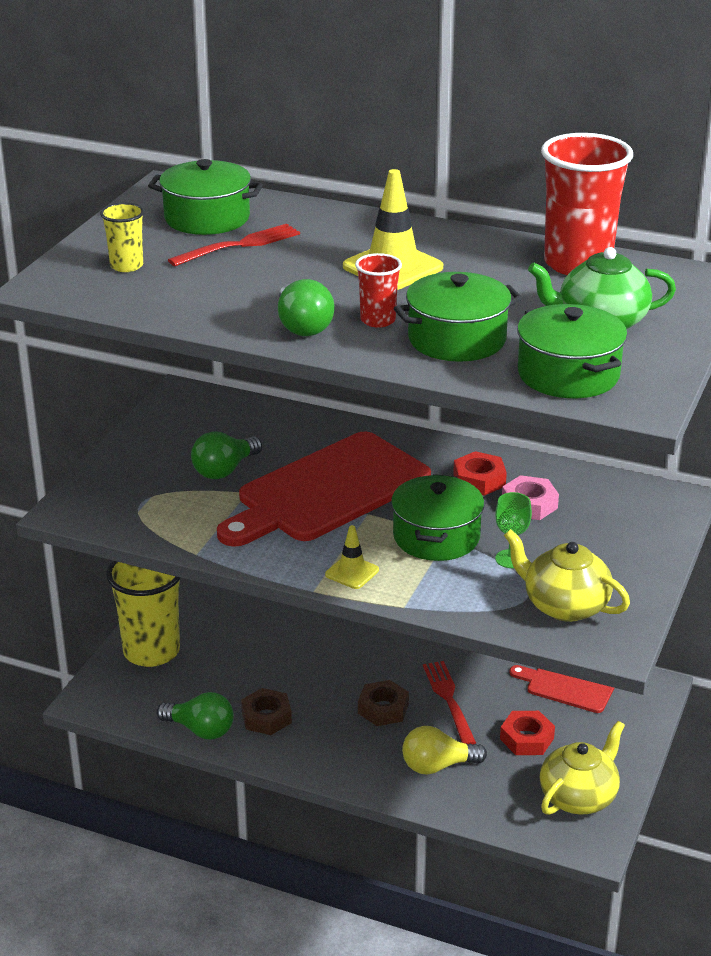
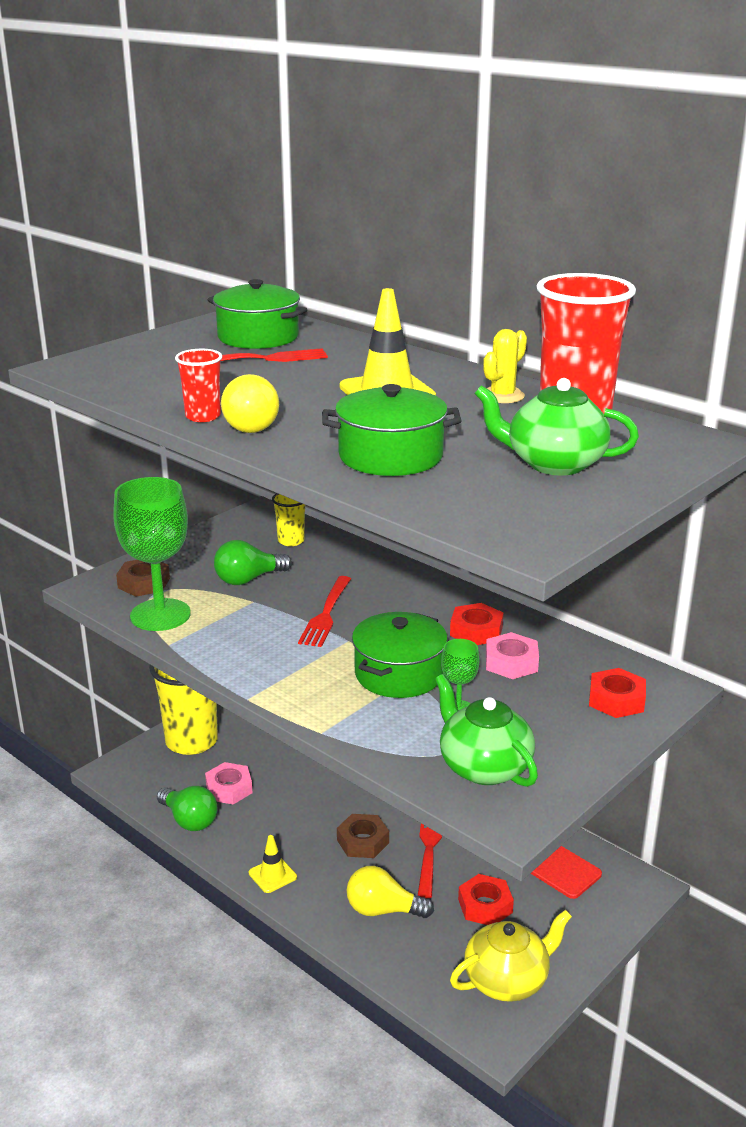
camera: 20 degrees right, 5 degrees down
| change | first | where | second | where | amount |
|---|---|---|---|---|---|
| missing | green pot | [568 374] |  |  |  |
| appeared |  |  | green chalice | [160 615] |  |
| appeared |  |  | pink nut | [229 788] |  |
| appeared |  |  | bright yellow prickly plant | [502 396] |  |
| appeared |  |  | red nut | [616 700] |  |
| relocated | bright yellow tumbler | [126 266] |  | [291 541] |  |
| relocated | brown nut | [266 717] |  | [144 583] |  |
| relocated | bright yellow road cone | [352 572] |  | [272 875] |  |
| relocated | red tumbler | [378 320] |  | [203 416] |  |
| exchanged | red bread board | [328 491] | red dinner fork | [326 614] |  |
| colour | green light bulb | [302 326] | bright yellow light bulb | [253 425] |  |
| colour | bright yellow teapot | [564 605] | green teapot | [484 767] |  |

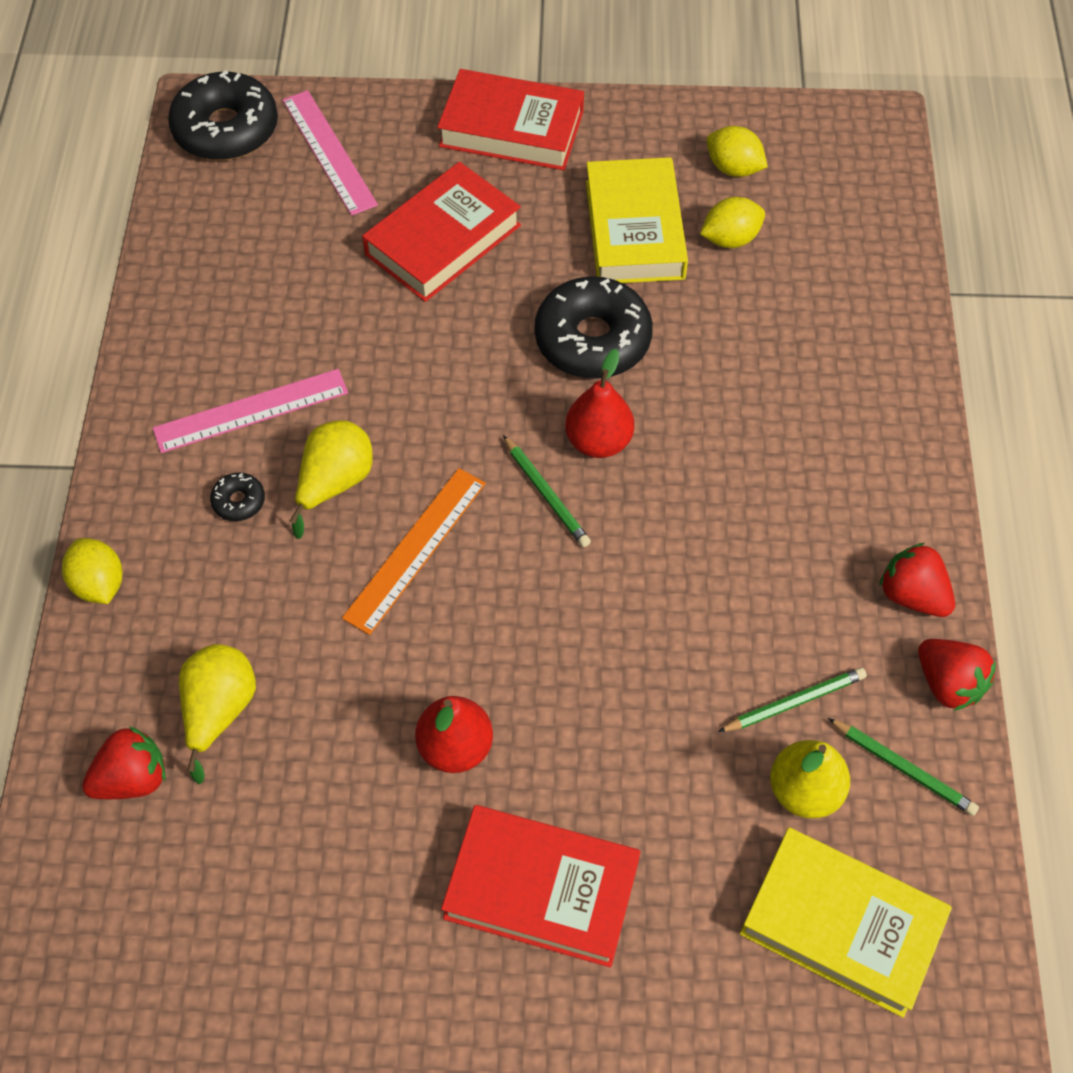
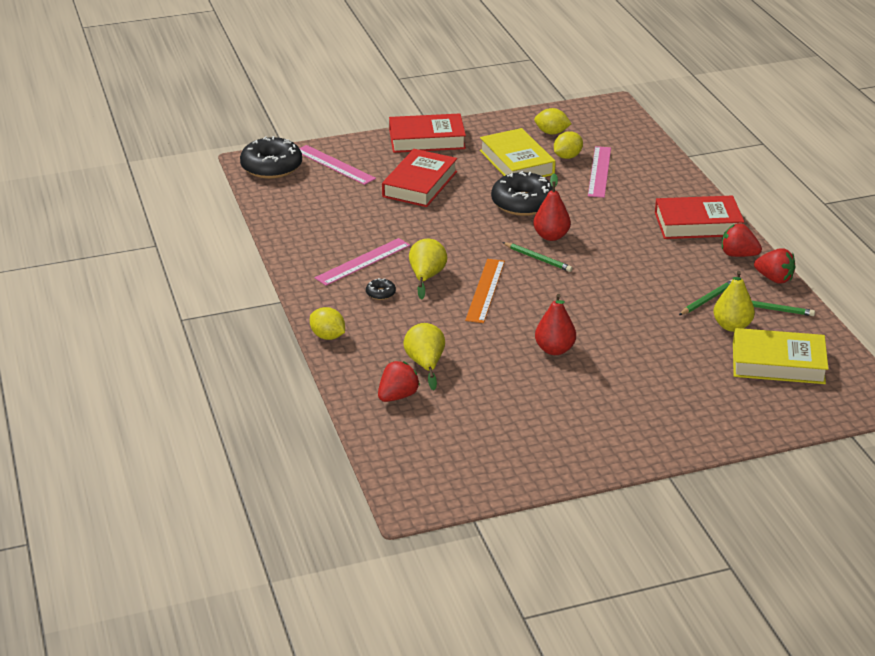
camera: 20 degrees left, 25 degrees down
| change | first | where | second | where | amount |
|---|---|---|---|---|---|
| appeared |  |  | pink straightedge | [599 171] |  |
| relocated | red book | [541 890] |  | [698 224] |  |

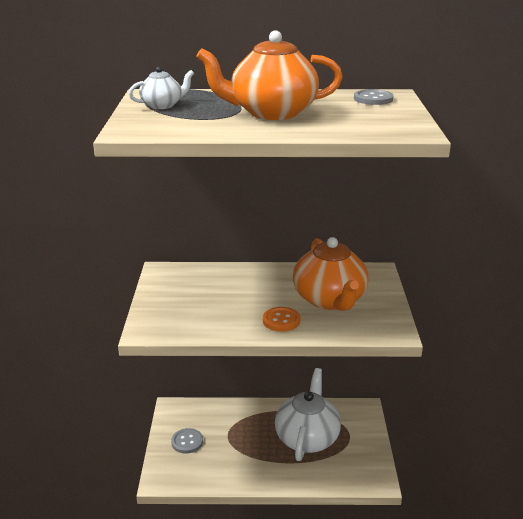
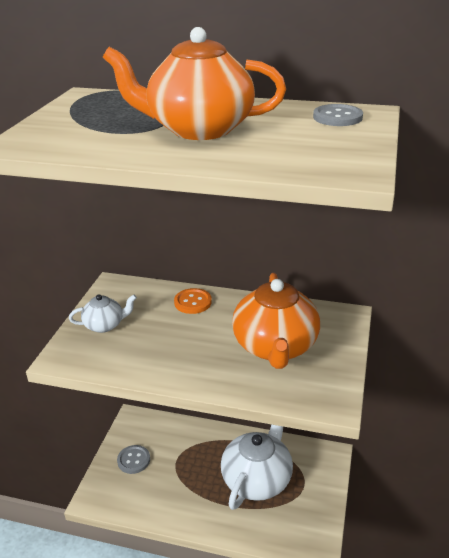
camera: 15 degrees right, 5 degrees up
| change | first | where | second | where | amount |
|---|---|---|---|---|---|
| relocated | pure white teapot | [162 105] |  | [105 325] |  |
| relocated | orange button | [281 320] |  | [193 302] |  |

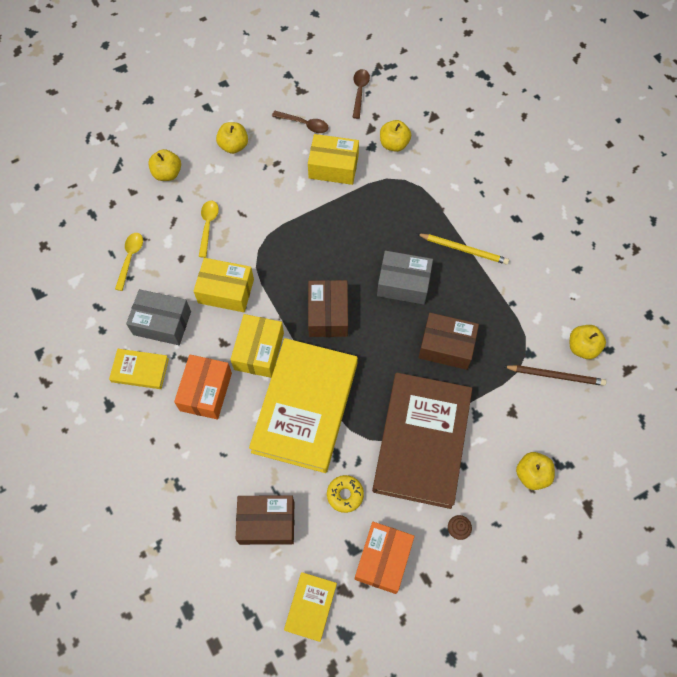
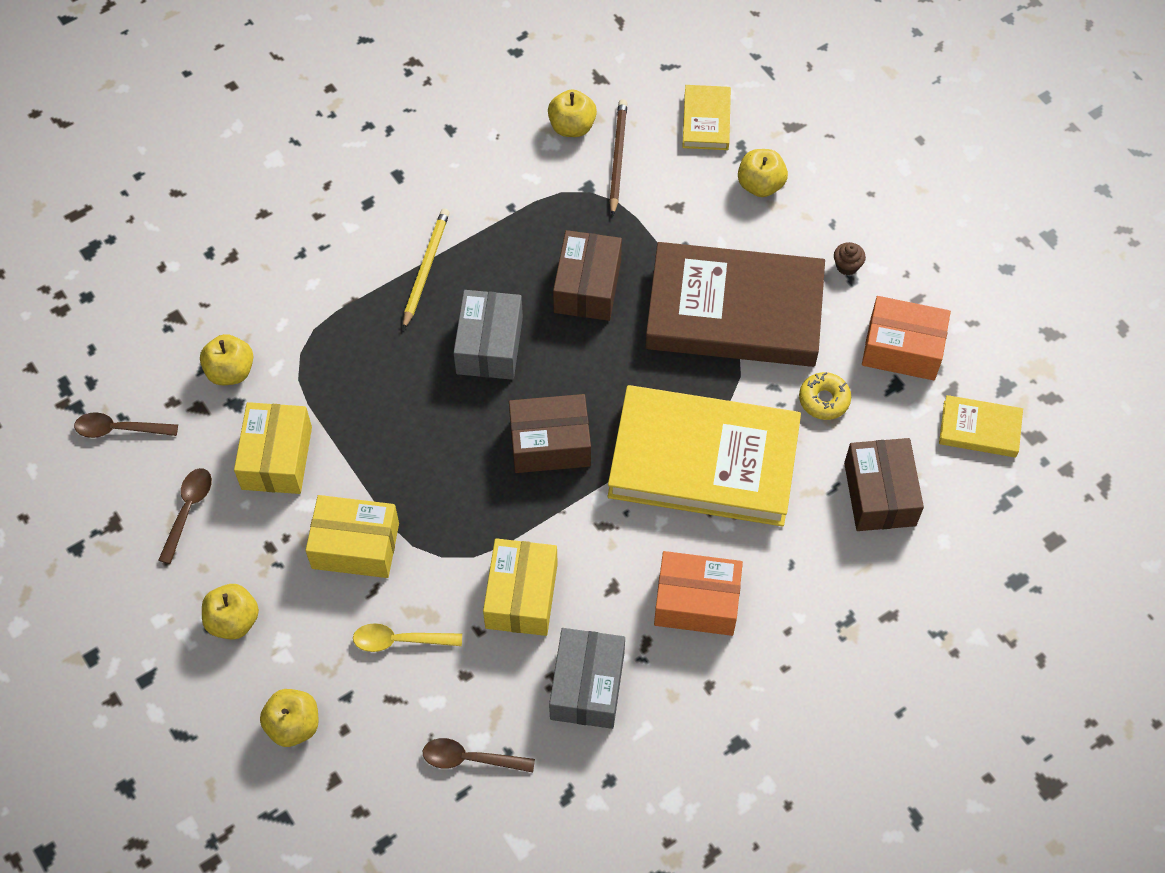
camera: 95 degrees left, 5 degrees down
| change | first | where | second | where | amount |
|---|---|---|---|---|---|
| relocated | bright yellow book | [140 370] |  | [706 121] |  |
| relocated | bright yellow package | [259 351] |  | [355 545] |  |
| colour | bright yellow spoon | [130 258] | brown spoon | [470 759] |  |

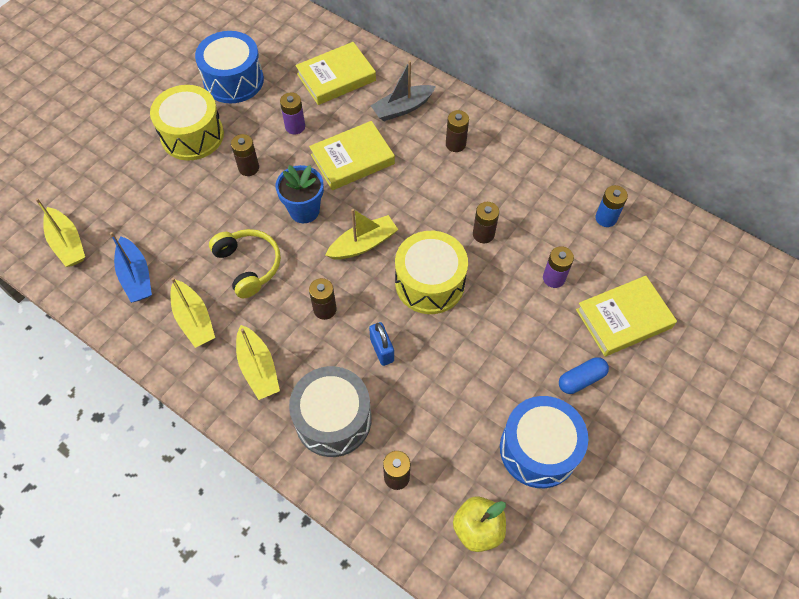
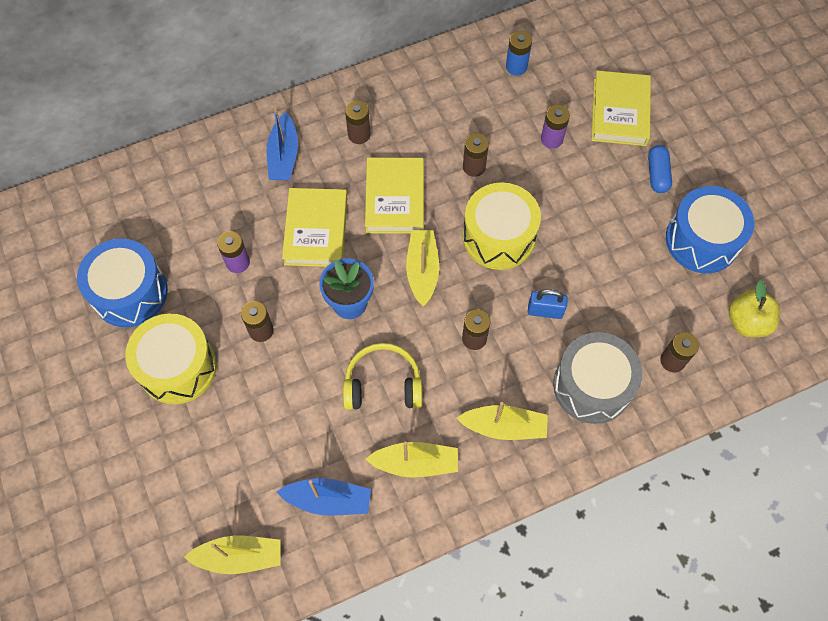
camera: 60 degrees left, 5 degrees up
| change | first | where | second | where | amount |
|---|---|---|---|---|---|
| relocated | bright yellow book | [336 77] |  | [395 199] |  |
| colour | ash-grey boat | [402 108] | royal blue boat | [284 156] |  |

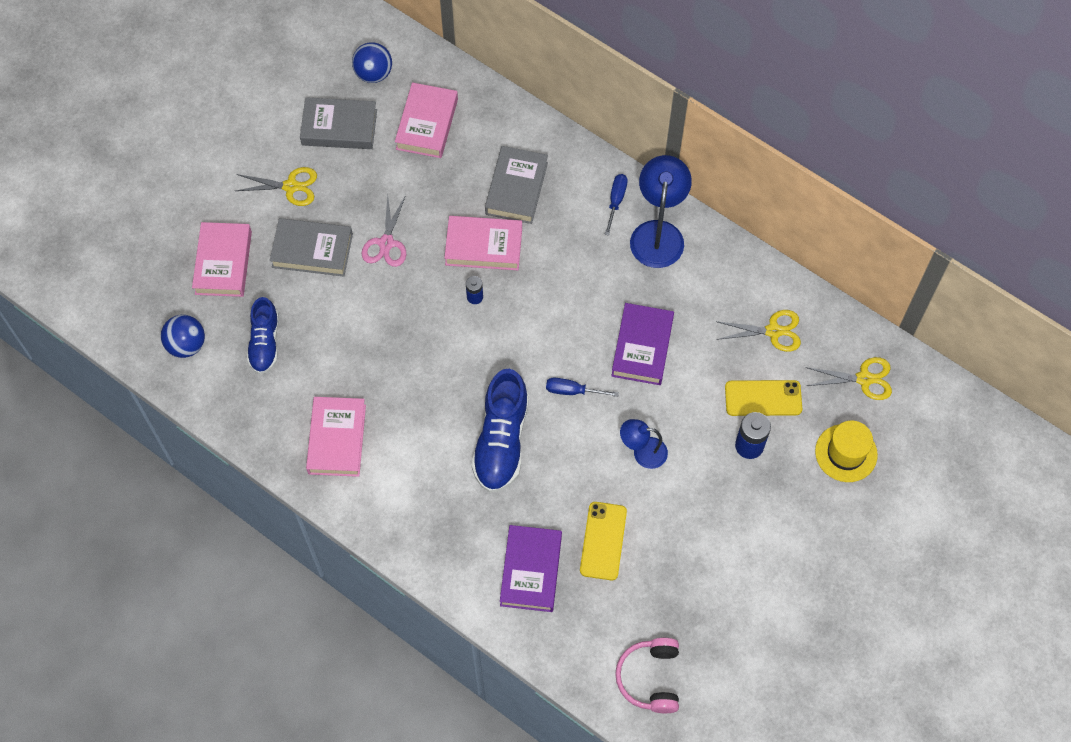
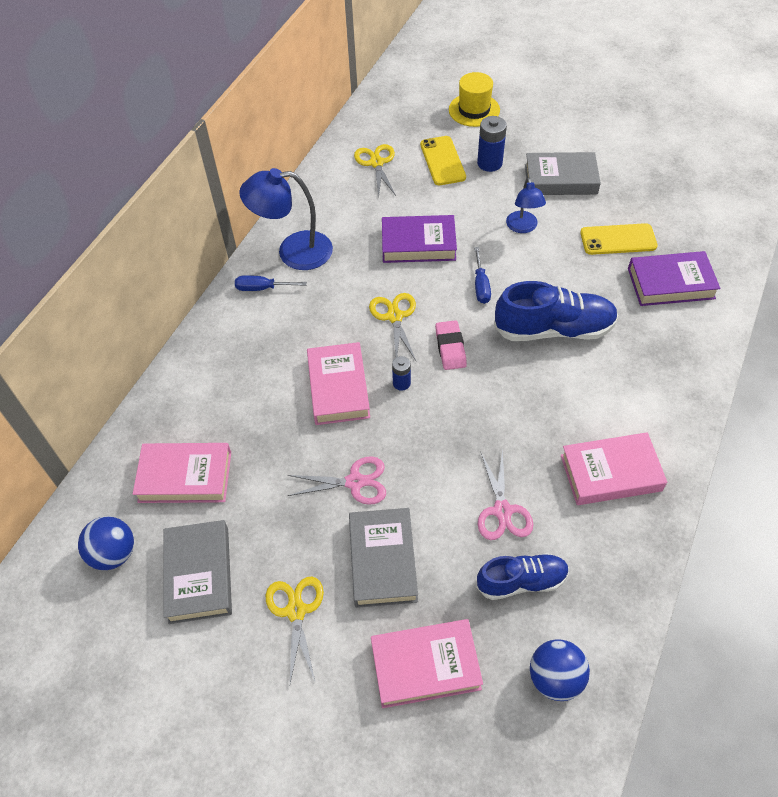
camera: 100 degrees left, 10 degrees down
| change | first | where | second | where | amount |
|---|---|---|---|---|---|
| missing | pink over-ear headphones | [650 678] |  |  |  |
| appeared |  |  | pink pencil eraser | [450 348] |  |
| appeared |  |  | pink scissors | [502 511] |  |
| relocated | ash-grey book | [516 188] |  | [560 179] |  |
| relocated | bright yellow scissors | [864 379] |  | [394 316] |  |

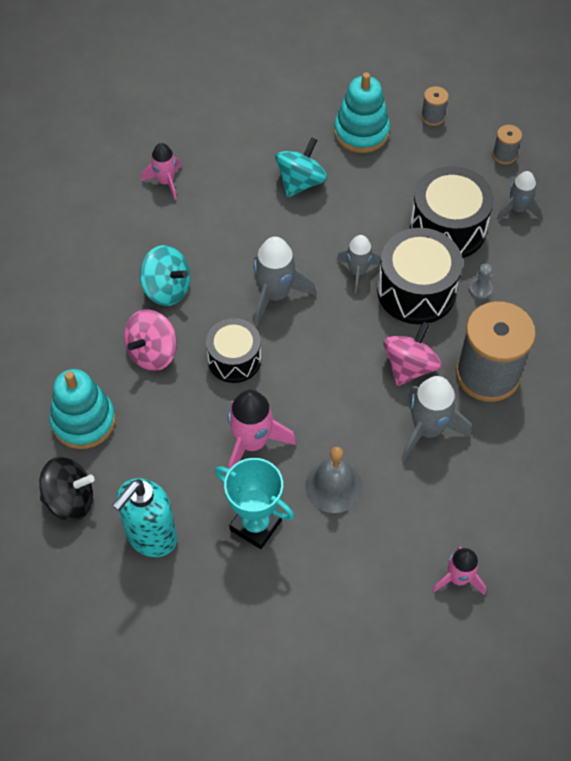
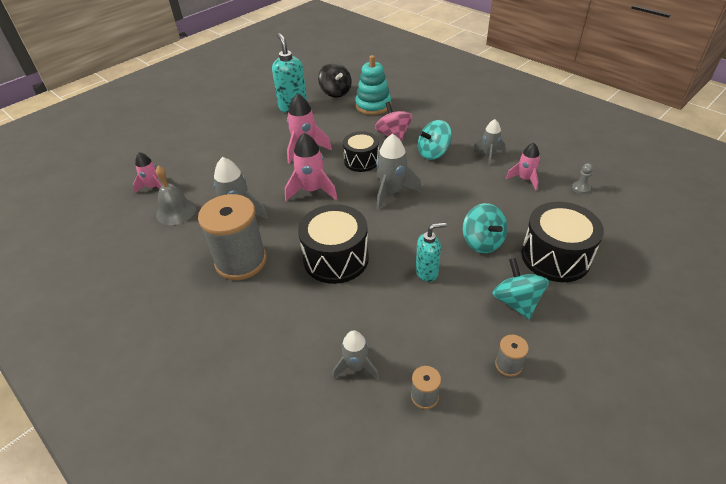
camera: 125 degrees right, 15 degrees down
| change | first | where | second | where | amount |
|---|---|---|---|---|---|
| missing | teal trophy | [255 525] |  |  |  |
| missing | pink whirligig | [409 366] |  |  |  |
| appeared |  |  | pink toy rocket | [312 190] |  |
| appeared |  |  | teal pump bottle | [427 272] |  |
| relocated | ash-grey school bell | [333 486] |  | [176 211] |  |
| relocated | ash-grey toy rocket | [357 272] |  | [489 155] |  |
| relocated | black toy drum | [447 228] |  | [555 256] |  |
| relocated | ash-grey chess pawn | [480 289] |  | [581 188] |  |
| exchanged | teal stacking rings | [361 132] | teal whirligig | [516 302] |  |
| spun | black whirligig | [70 500] |  | [335 92] | 60 degrees counterclockwise |

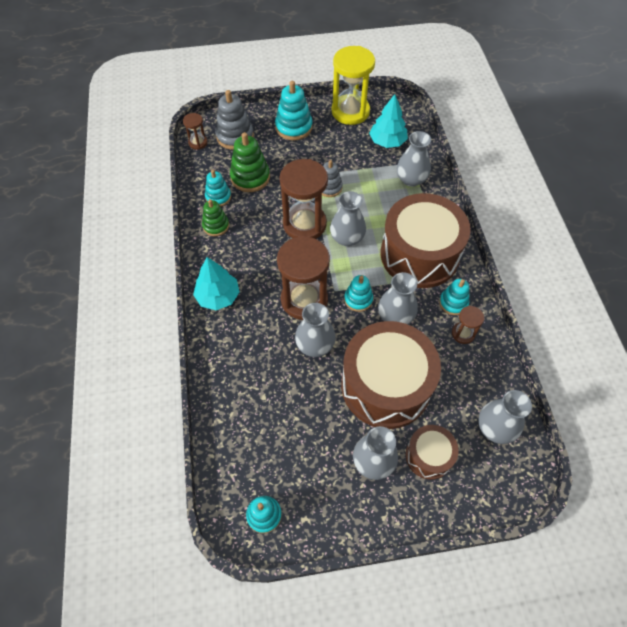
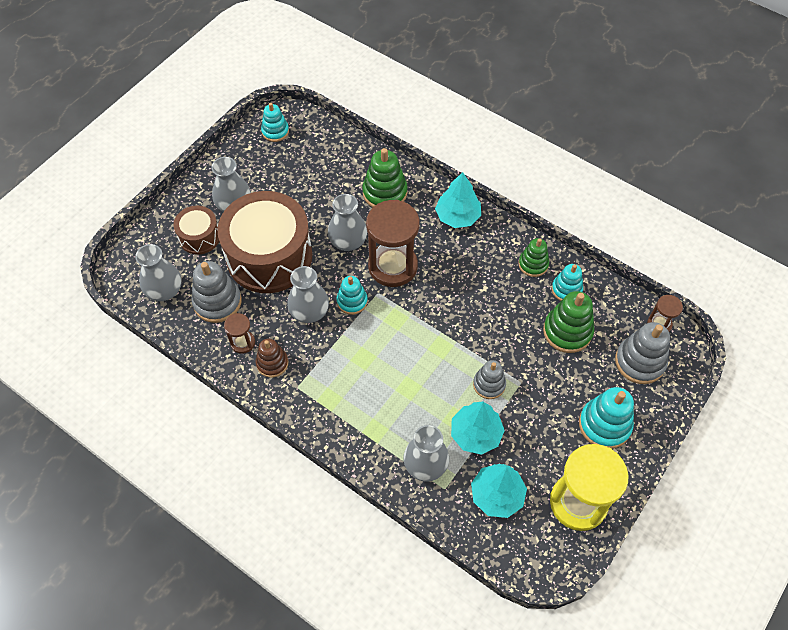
camera: 135 degrees right, 0 degrees up
| change | first | where | second | where | amount |
|---|---|---|---|---|---|
| missing | brown hourglass | [304 224] |  |  |  |
| missing | ash-grey vase | [347 238] |  |  |  |
| missing | brown toy drum | [419 254] |  |  |  |
| appeared |  |  | ash-grey stacking rings | [217 302] |  |
| appeared |  |  | green stacking rings | [385 193] |  |
| appeared |  |  | teal toy tree | [475 434] |  |
| colour | teal stacking rings | [453 303] | brown stacking rings | [272 363] |  |

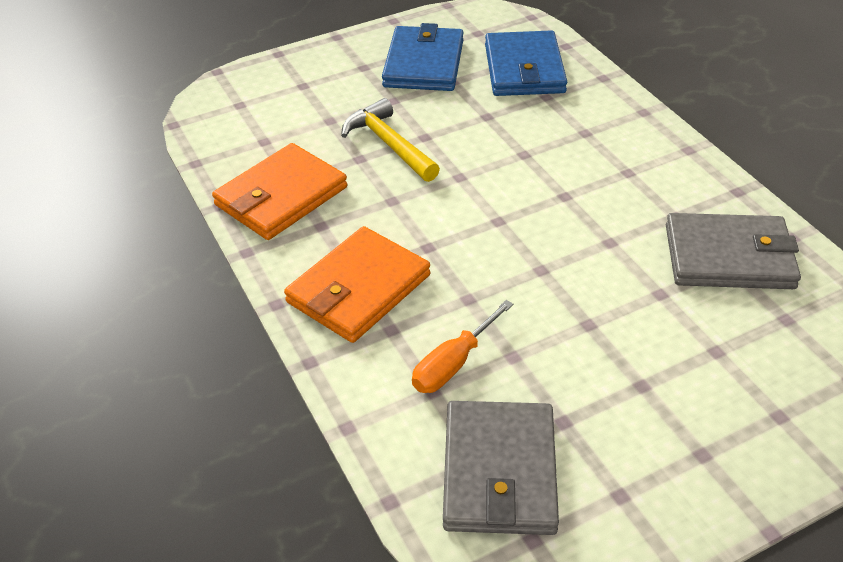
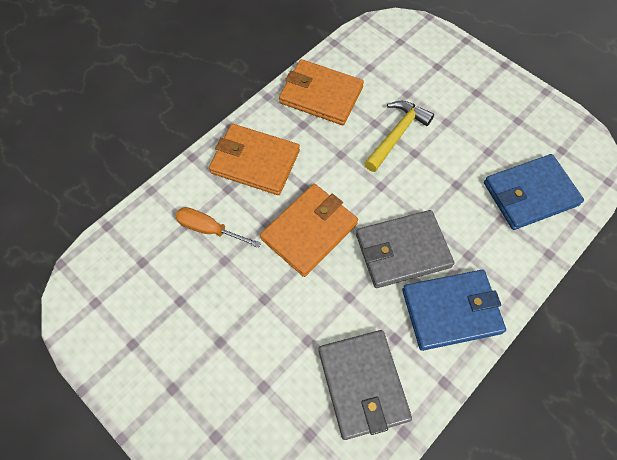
camera: 70 degrees right, 20 degrees up
| change | first | where | second | where | amount |
|---|---|---|---|---|---|
| appeared |  |  | orange wallet | [309 231] |  |
| relocated | royal blue wallet | [423 63] |  | [451 310] |  |
| relocated | ash-grey wallet | [499 472] |  | [402 251] |  |

